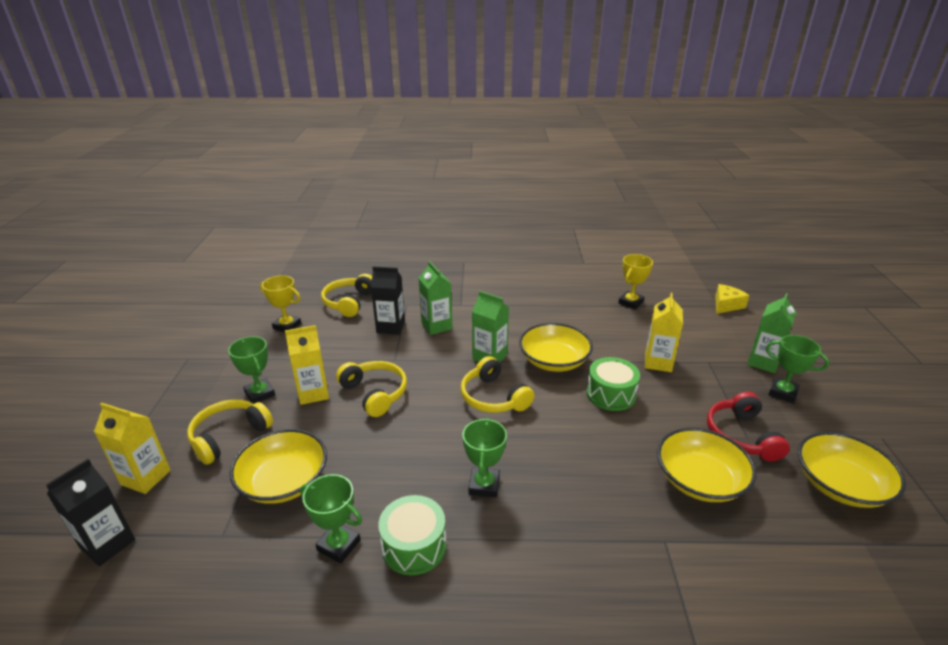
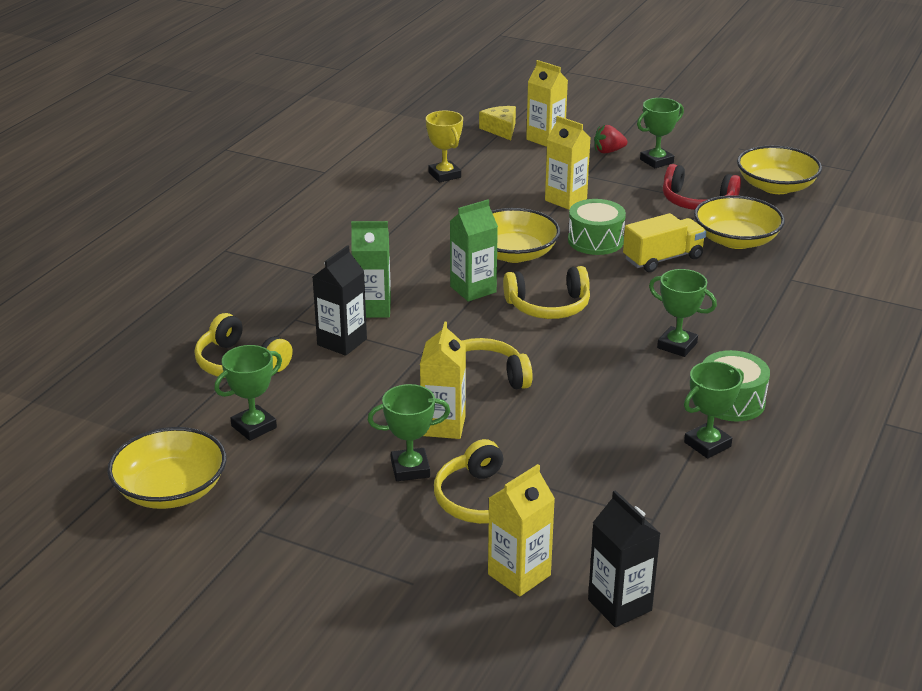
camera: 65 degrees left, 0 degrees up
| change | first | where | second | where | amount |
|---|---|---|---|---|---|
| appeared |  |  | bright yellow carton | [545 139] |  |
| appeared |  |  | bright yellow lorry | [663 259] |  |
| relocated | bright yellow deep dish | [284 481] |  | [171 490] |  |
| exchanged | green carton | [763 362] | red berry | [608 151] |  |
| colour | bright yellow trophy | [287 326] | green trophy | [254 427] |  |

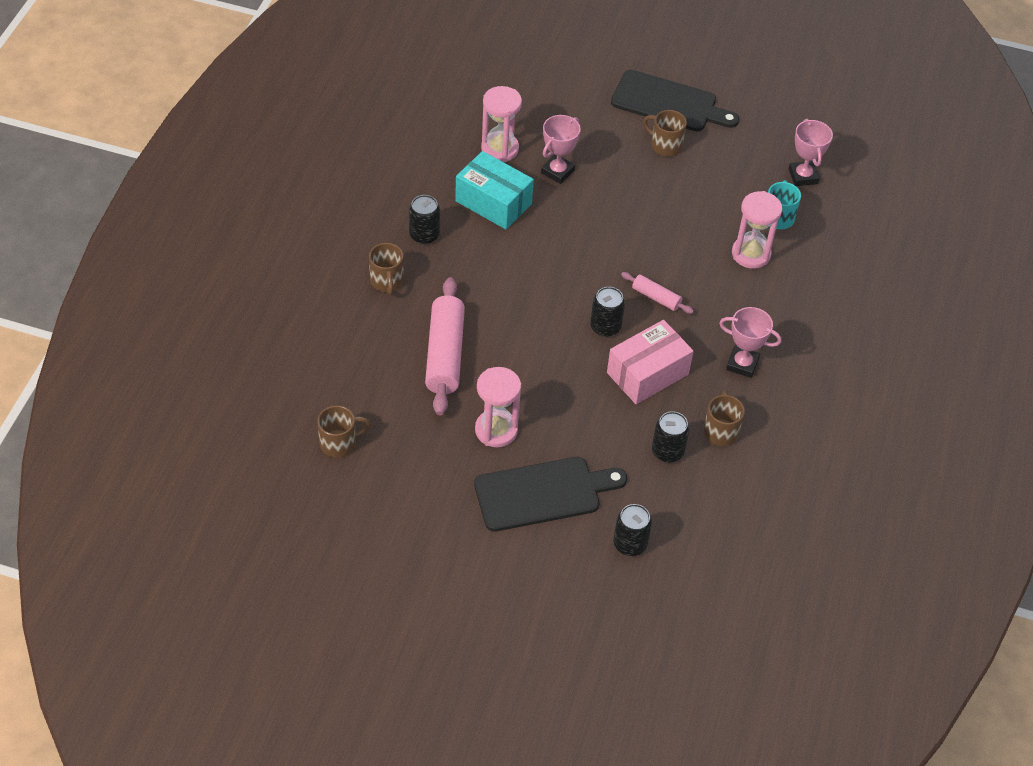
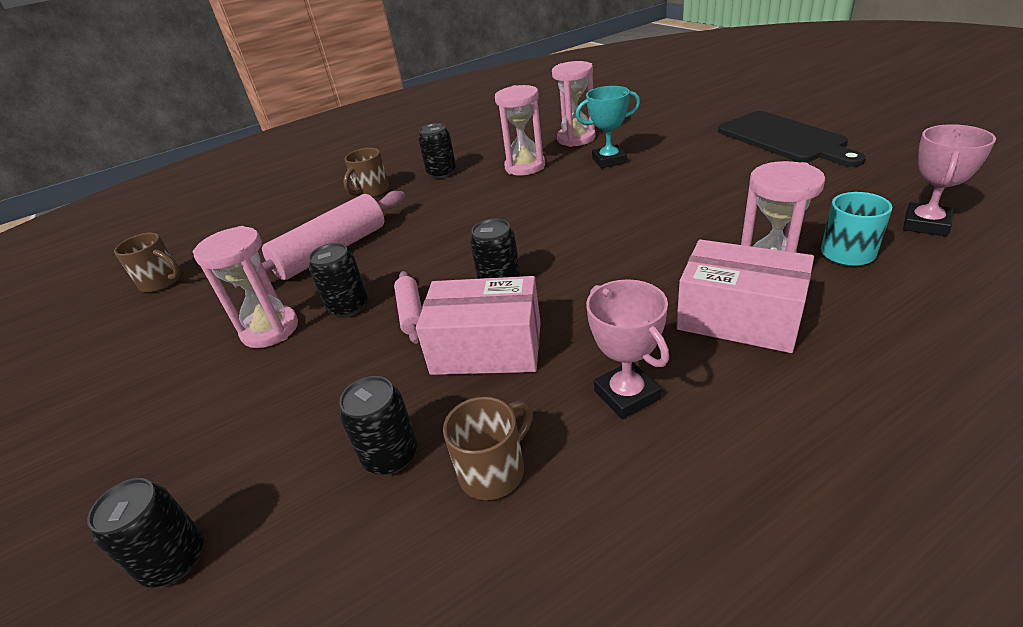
camera: 50 degrees right, 15 degrees down
| change | first | where | second | where | amount |
|---|---|---|---|---|---|
| missing | black bread board | [543 493] |  |  |  |
| missing | brown mug | [665 145] |  |  |  |
| appeared |  |  | black can | [348 307] |  |
| appeared |  |  | pink package | [739 317] |  |
| relocated | pink dough roller | [656 298] |  | [411 313] |  |
| exchanged | teal package | [493 202] | pink hourglass | [525 167] |  |
| colour | pink trophy | [557 172] | teal trophy | [609 160] |  |

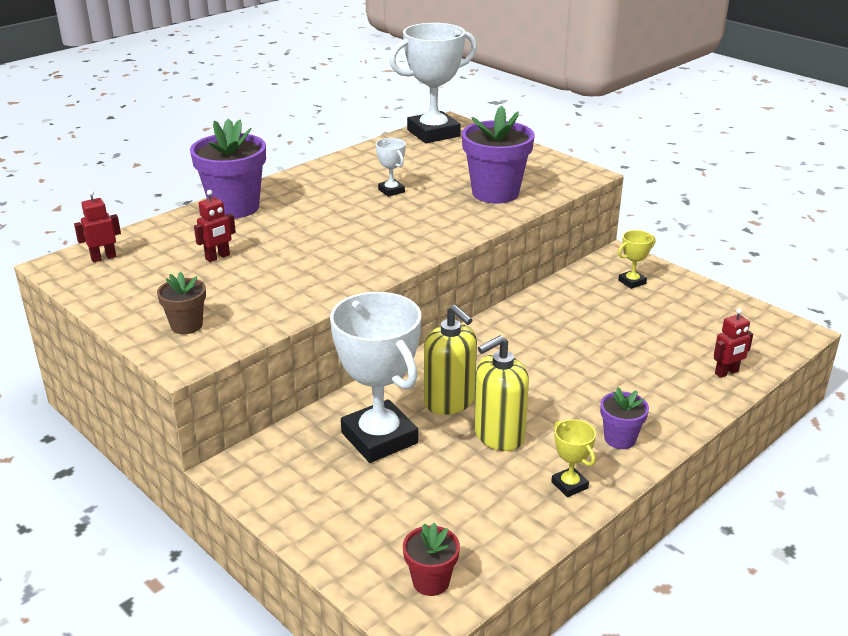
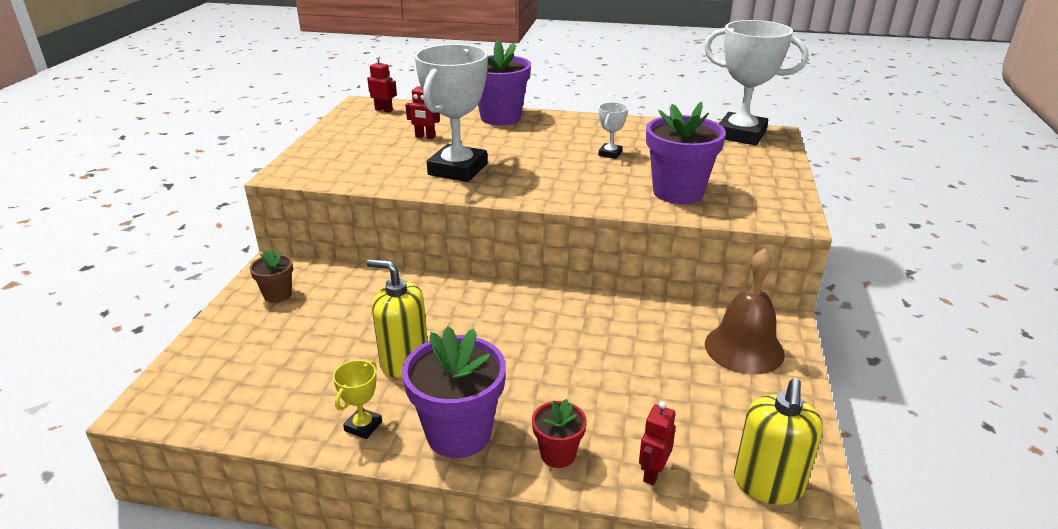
camera: 55 degrees right, 0 degrees up
| change | first | where | second | where | amount |
|---|---|---|---|---|---|
| relocated | brown potted plant | [186 325] |  | [277 295] |  |
| relocated | pure white trophy | [379 438] |  | [457 169] |  |
| relocated | red potted plant | [431 581] |  | [558 454] |  |
| relocated | bright yellow pump bottle | [449 401] |  | [768 484] |  |
| exchanged | bright yellow trophy | [632 282] | brown school bell | [744 348] |  |
| spun | red robot figure | [726 372] |  | [652 473] | 90 degrees clockwise |
| size | royal purple potted plant | [620 439] |  | [459 433] | x1.89 |

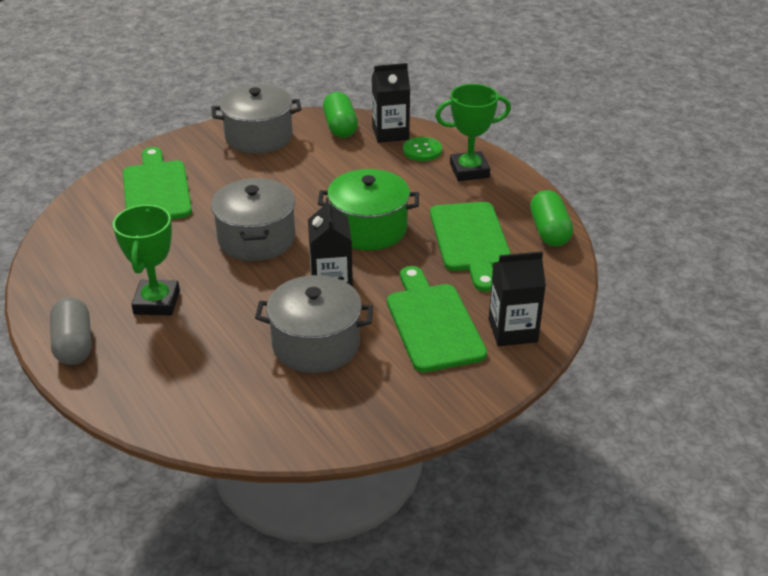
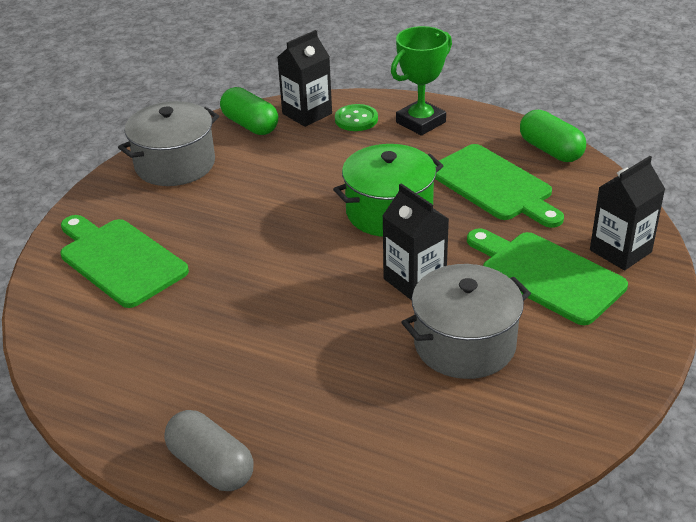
camera: 30 degrees left, 0 degrees up
| change | first | where | second | where | amount |
|---|---|---|---|---|---|
| missing | green trophy | [157 302] |  |  |  |
| missing | ash-grey pot | [256 239] |  |  |  |

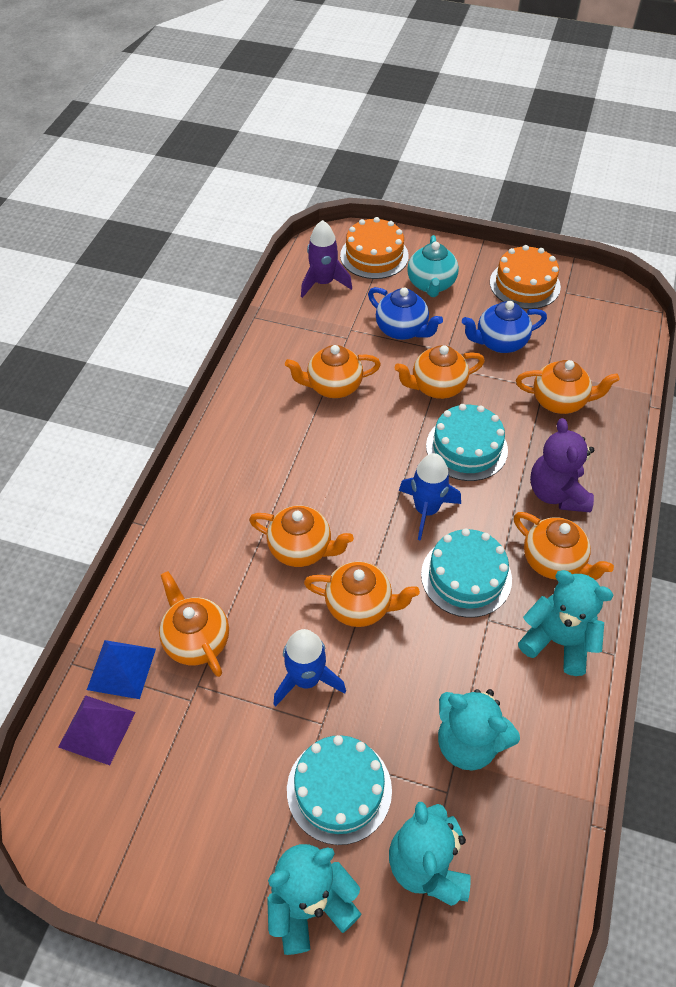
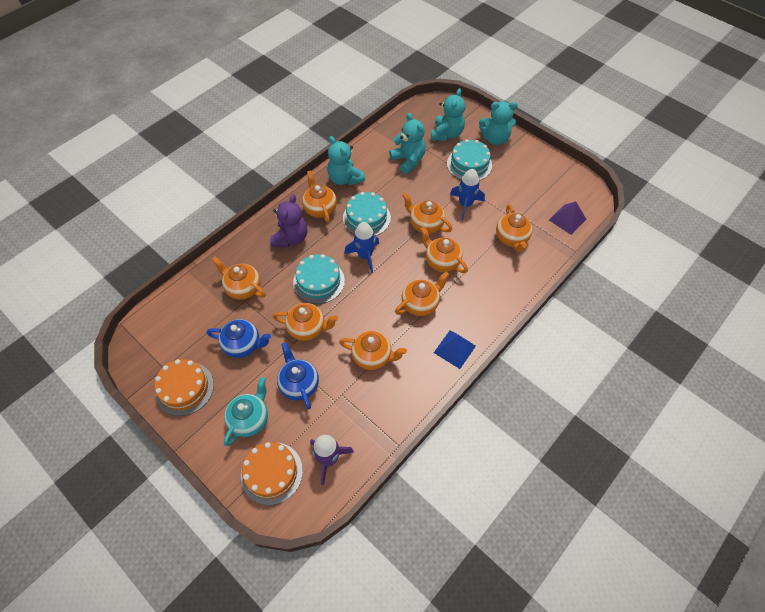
camera: 155 degrees left, 5 degrees up
| change | first | where | second | where | amount |
|---|---|---|---|---|---|
| appeared |  |  | orange teapot | [420 304] |  |
| relocated | royal blue pyramid | [121 669] |  | [454 349] |  |

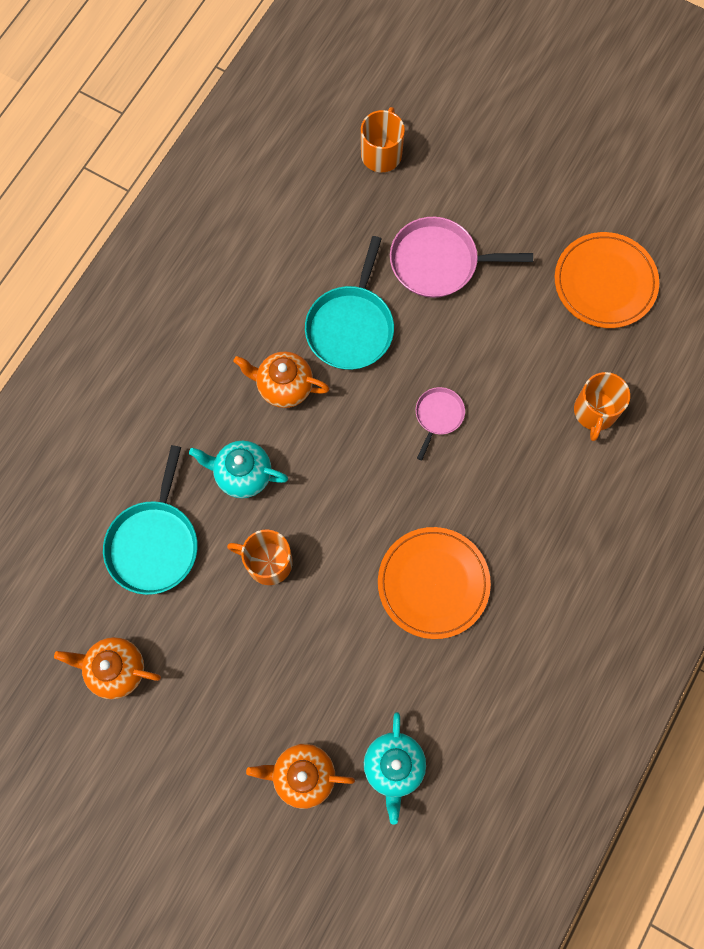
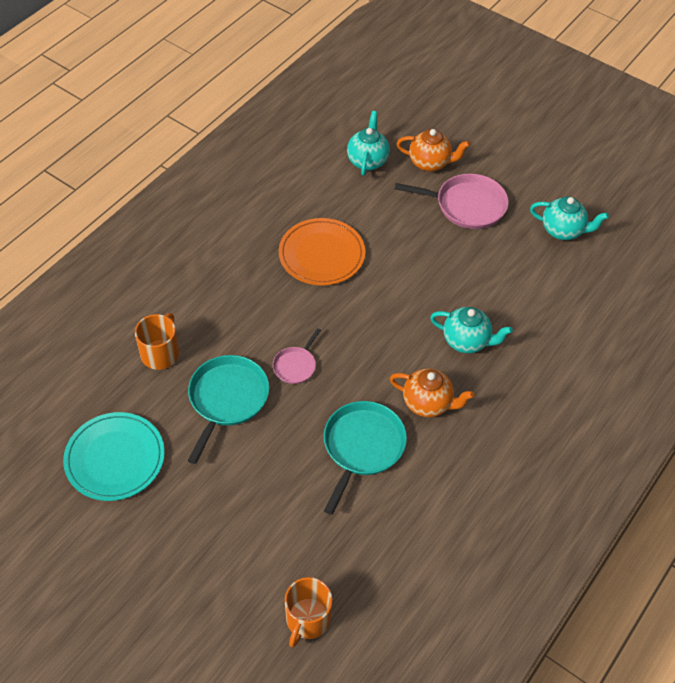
camera: 175 degrees left, 20 degrees down
| change | first | where | second | where | amount |
|---|---|---|---|---|---|
| missing | orange mug | [267 562] |  |  |  |
| relocated | teal frying pan | [154 543] |  | [227 399] |  |
| relocated | pink frying pan | [439 262] |  | [466 205] |  |
| colour | orange teapot | [116 669] | teal teapot | [563 231] |  |
| colour | orange dinner plate | [605 282] | teal dinner plate | [115 458] |  |

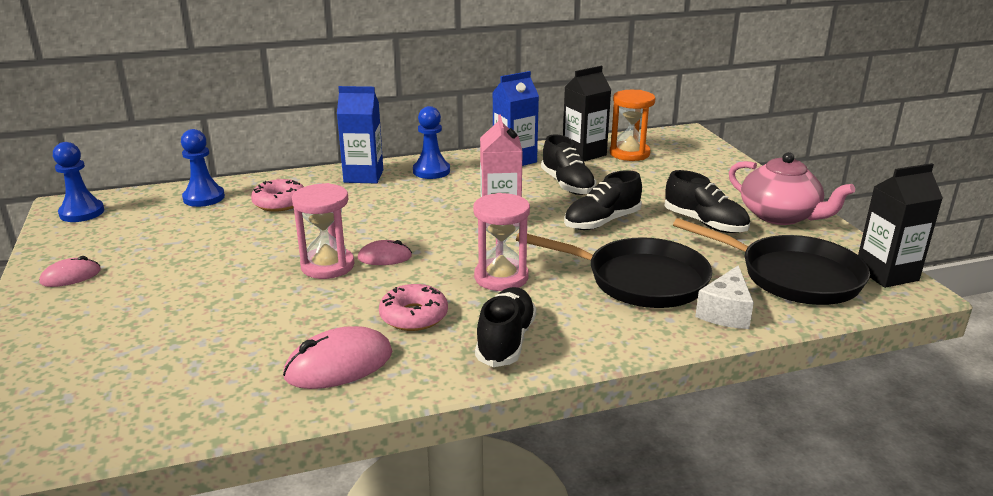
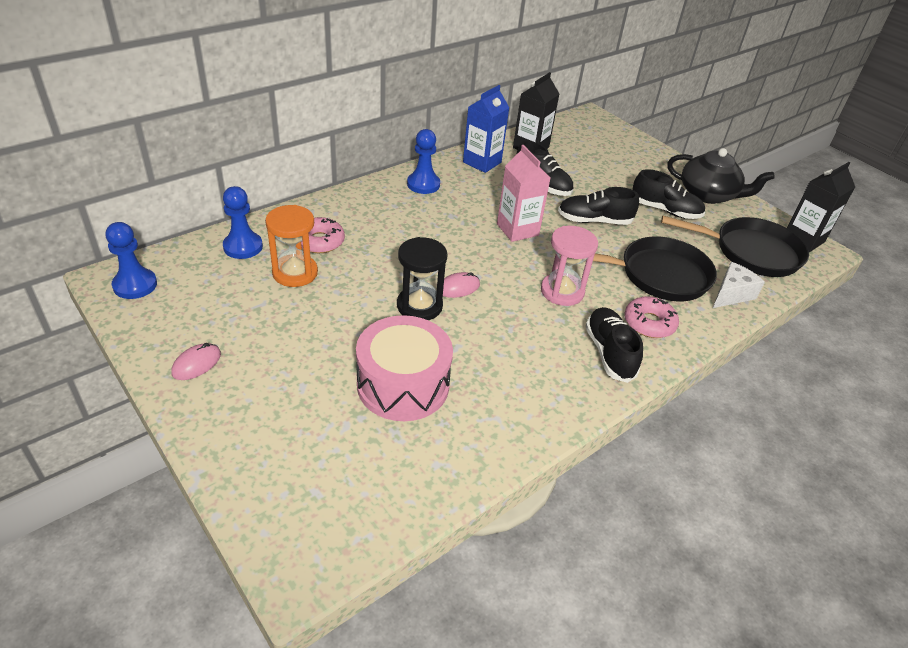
camera: 25 degrees left, 15 degrees up
| change | first | where | second | where | amount |
|---|---|---|---|---|---|
| missing | pink PC mouse | [339 364] |  |  |  |
| missing | royal blue carton | [363 176] |  |  |  |
| appeared |  |  | pink toy drum | [403 385] |  |
| relocated | pink donut | [414 316] |  | [649 323] |  |
| relocated | orange hourglass | [629 153] |  | [295 273] |  |
| colour | pink hourglass | [327 266] | black hourglass | [419 306] |  |
| colour | pink teapot | [780 216] | black teapot | [708 194] |  |
| spun | black sneaker | [602 222] |  | [594 221] | 60 degrees clockwise |
| spun | pure white cheese | [725 312] |  | [731 294] | 135 degrees counterclockwise |

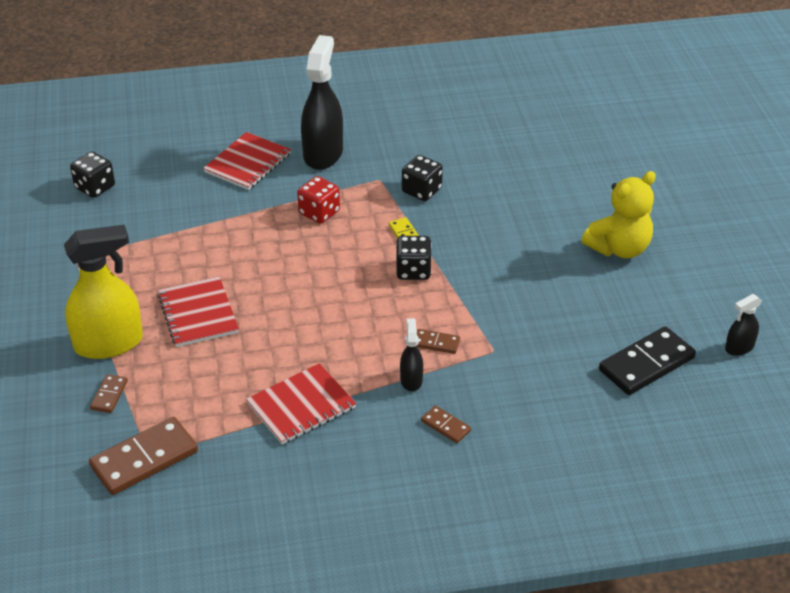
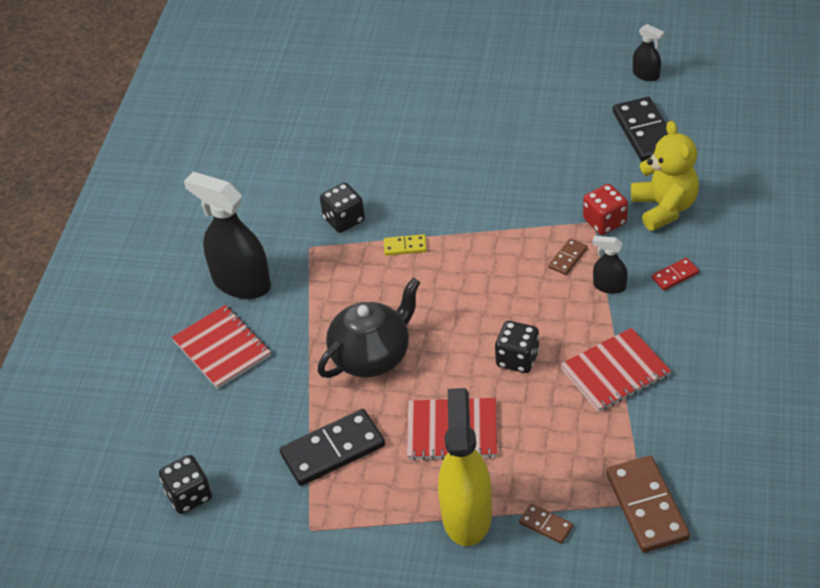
camera: 65 degrees left, 5 degrees up
| change | first | where | second | where | amount |
|---|---|---|---|---|---|
| appeared |  |  | black domino | [333 450] |  |
| appeared |  |  | black teapot | [372 356] |  |
| relocated | red die | [319 212] |  | [604 221] |  |
| relocated | black die | [413 271] |  | [517 359] |  |
| relocated | bright yellow teddy | [619 248] |  | [664 208] |  |
| colour | brown domino | [445 426] | red domino | [675 276] |  |
| spun | red notebook | [301 406] |  | [615 372] | 75 degrees clockwise |
| spun | black sprayer | [739 347] |  | [646 75] | 45 degrees counterclockwise |

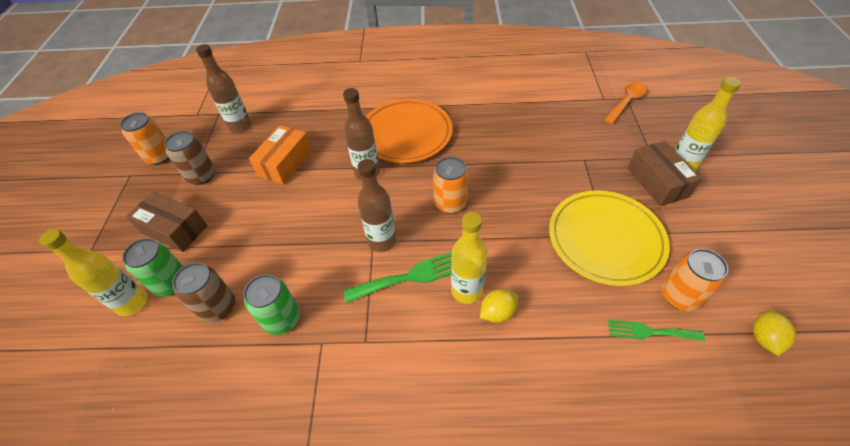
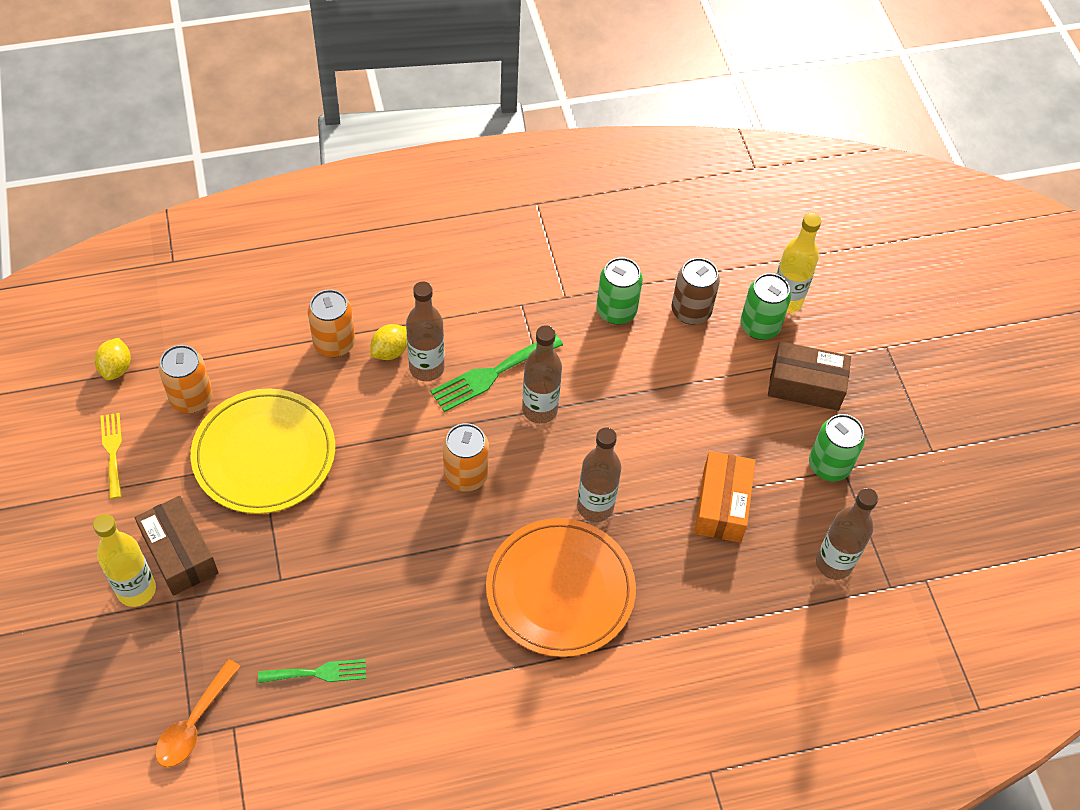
camera: 160 degrees right, 5 degrees up
| change | first | where | second | where | amount |
|---|---|---|---|---|---|
| appeared |  |  | bright yellow dinner fork | [112 451] |  |
| relocated | orange can | [159 156] |  | [334 343] |  |
| relocated | green dinner fork | [650 331] |  | [318 673] |  |
| colour | brown can | [201 176] | green can | [829 465] |  |
| colour | bright yellow bottle | [466 291] | brown bottle | [426 368] |  |

